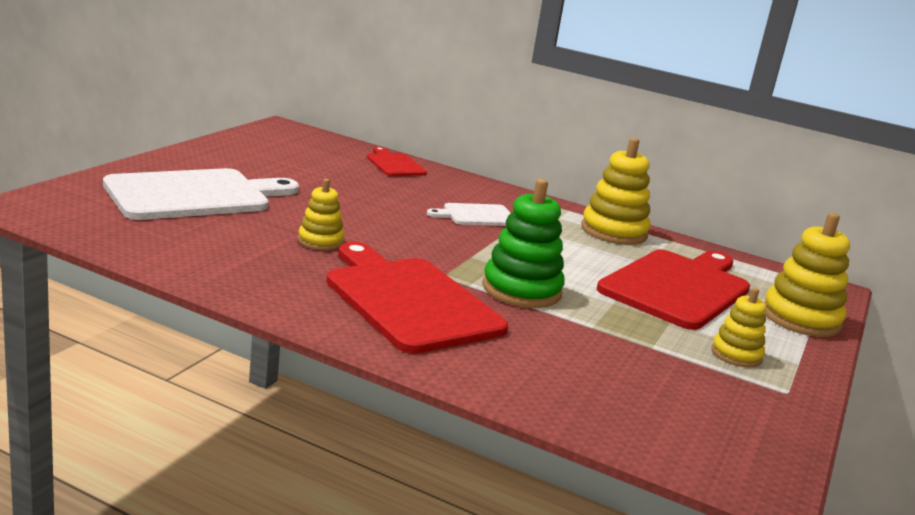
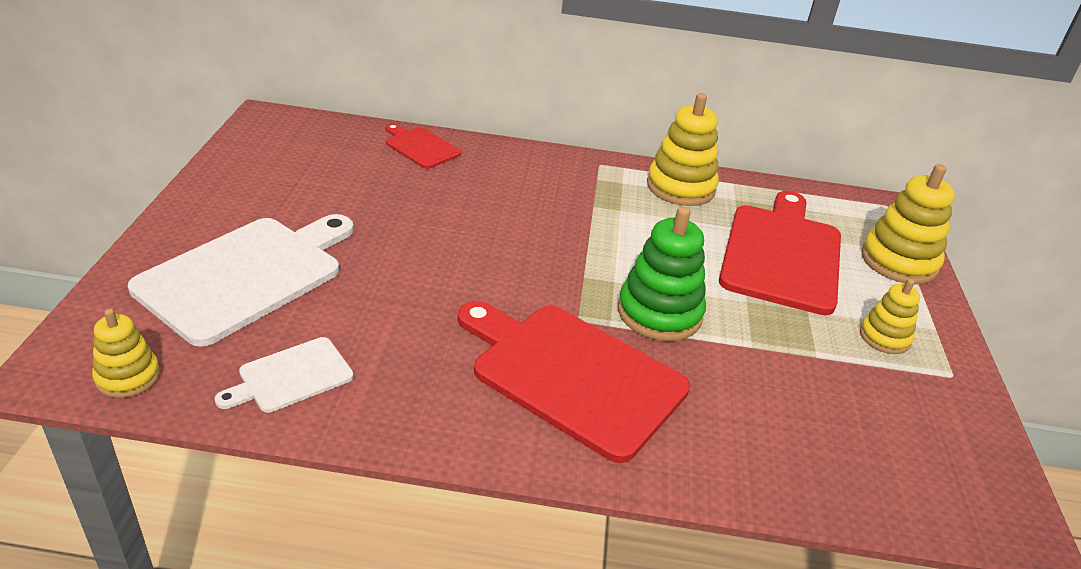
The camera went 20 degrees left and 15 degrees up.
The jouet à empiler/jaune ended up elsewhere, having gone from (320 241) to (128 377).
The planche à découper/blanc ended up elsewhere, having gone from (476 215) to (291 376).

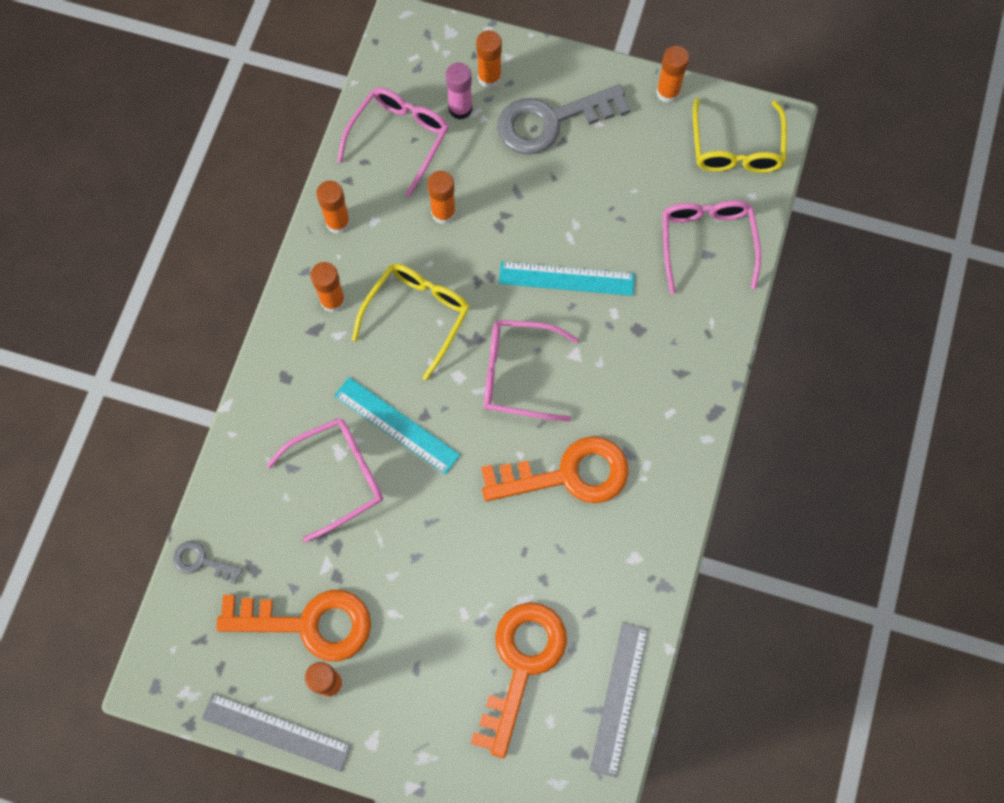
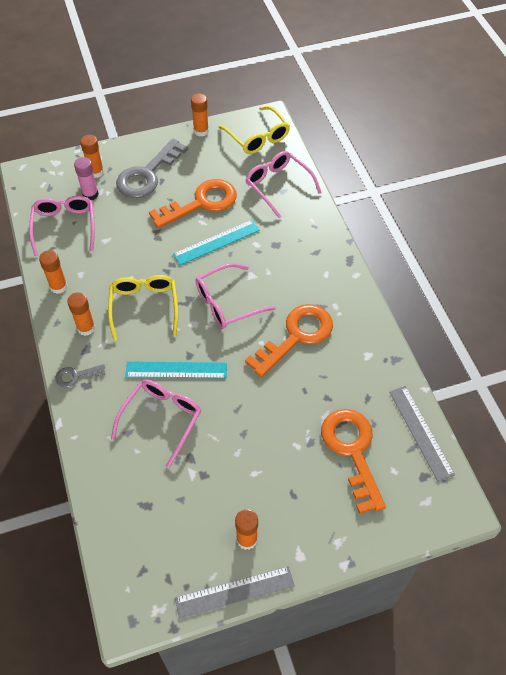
The camera went 35 degrees left and 15 degrees down.
The clé/gris ended up elsewhere, having gone from (202 561) to (76 376).
The clé/orange ended up elsewhere, having gone from (307 623) to (201 203).
The second view lost the bâton de colle/orange at (443 213).

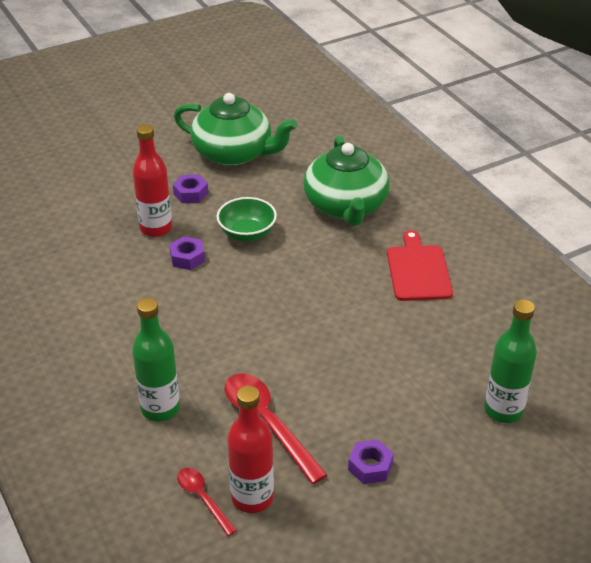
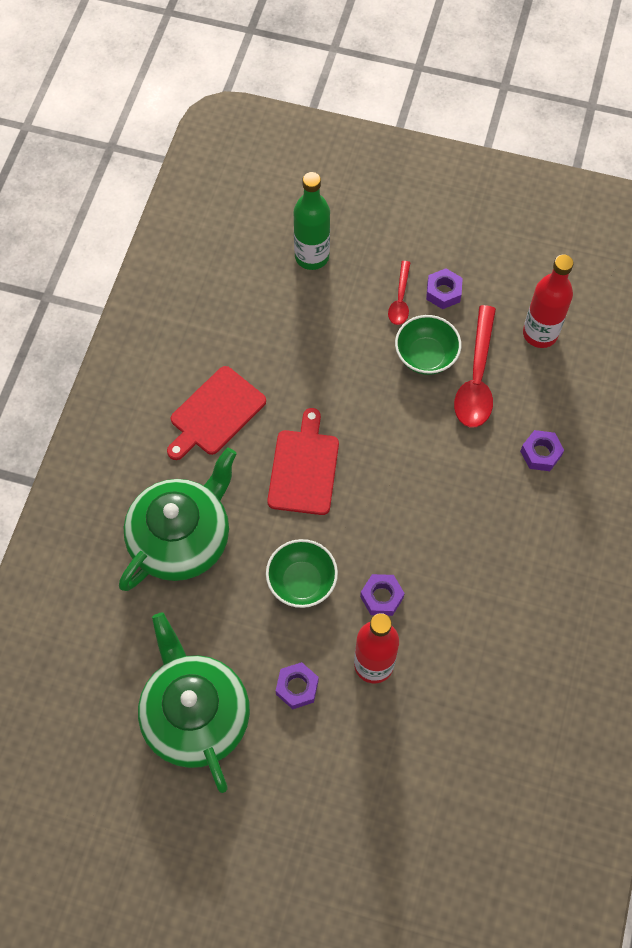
The camera went 135 degrees left and 25 degrees up.
Where the bouteille/vert stood at (160 408), the écrou/violet came to stand at (540 453).
The cuillère/rouge ended up elsewhere, having gone from (203 498) to (400 299).
The second view gained the planche à découper/rouge at (304 468).
The second view gained the bol/vert at (426 356).

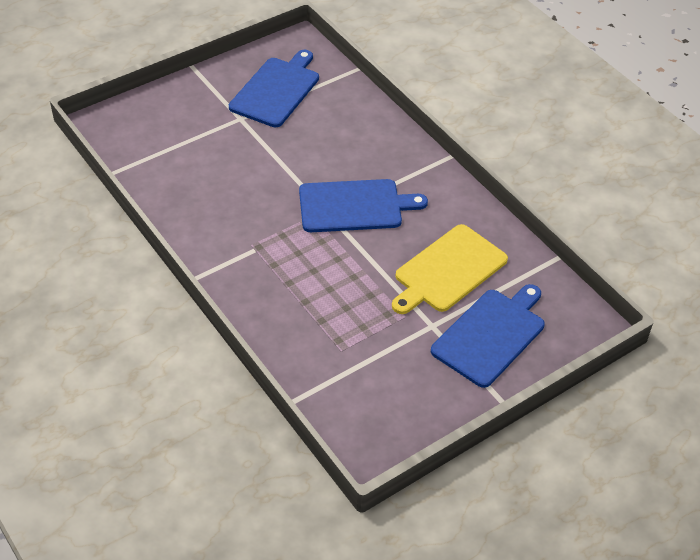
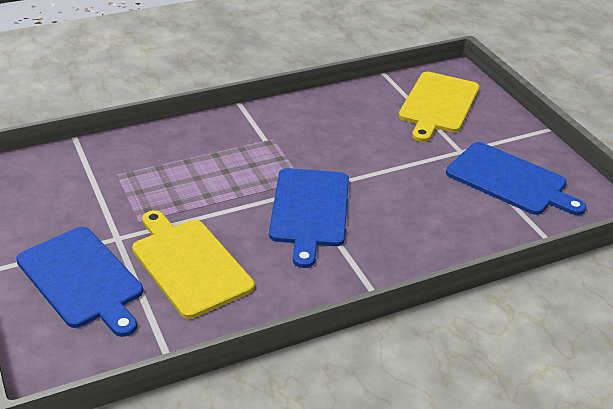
The camera went 100 degrees right and 10 degrees down.
The second view gained the planche à découper/jaune at (438 104).

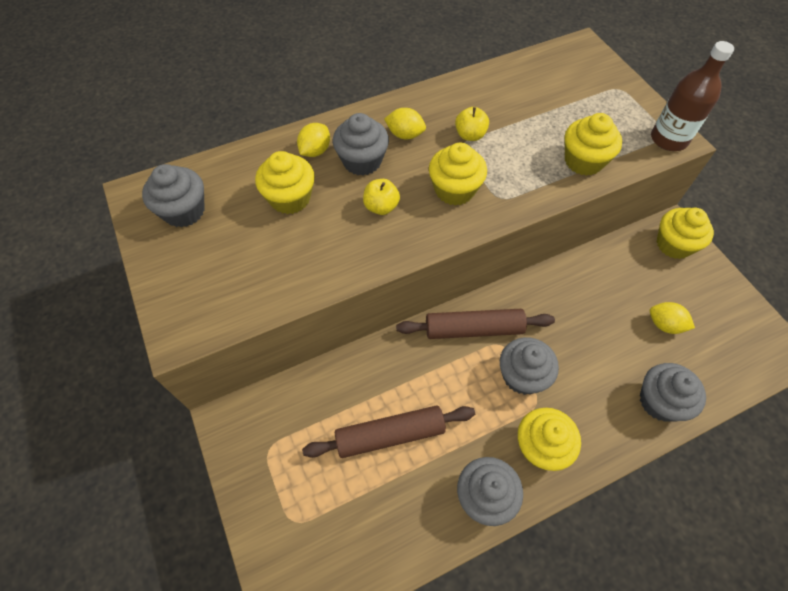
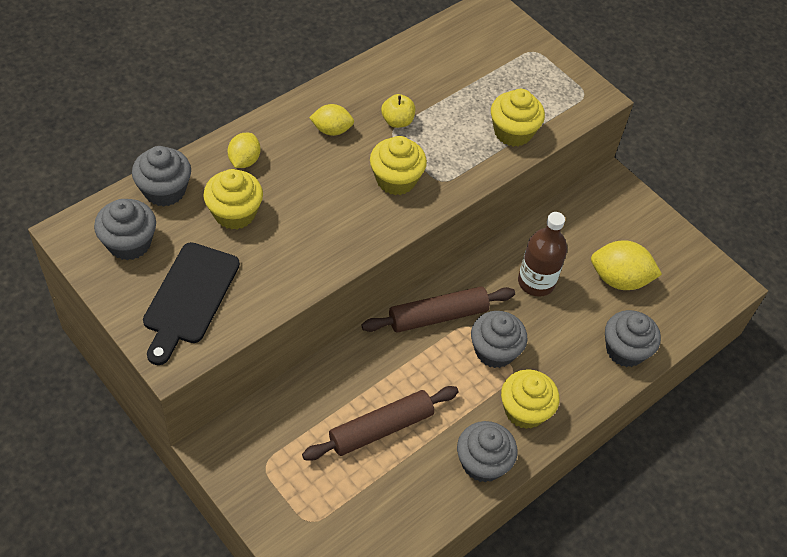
The camera went 20 degrees left and 5 degrees down.
The muffin/gris ended up elsewhere, having gone from (362 161) to (164 190).
The second view lost the pomme/jaune at (381 207).
The size of the citron/jaune at (664 324) changed by a factor of 1.62.
The bouteille/marron ended up elsewhere, having gone from (668 139) to (536 282).
The second view lost the muffin/jaune at (674 244).
The second view gained the planche à découper/noir at (189 298).

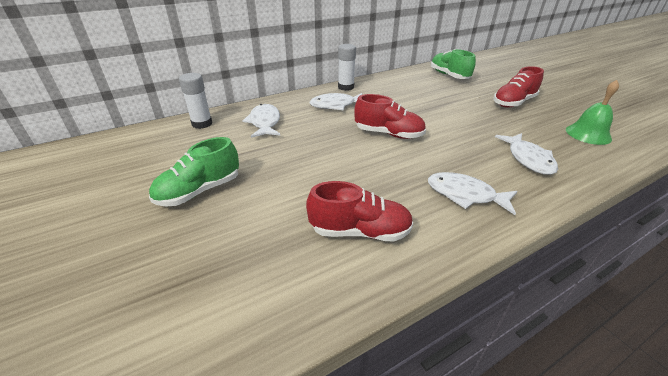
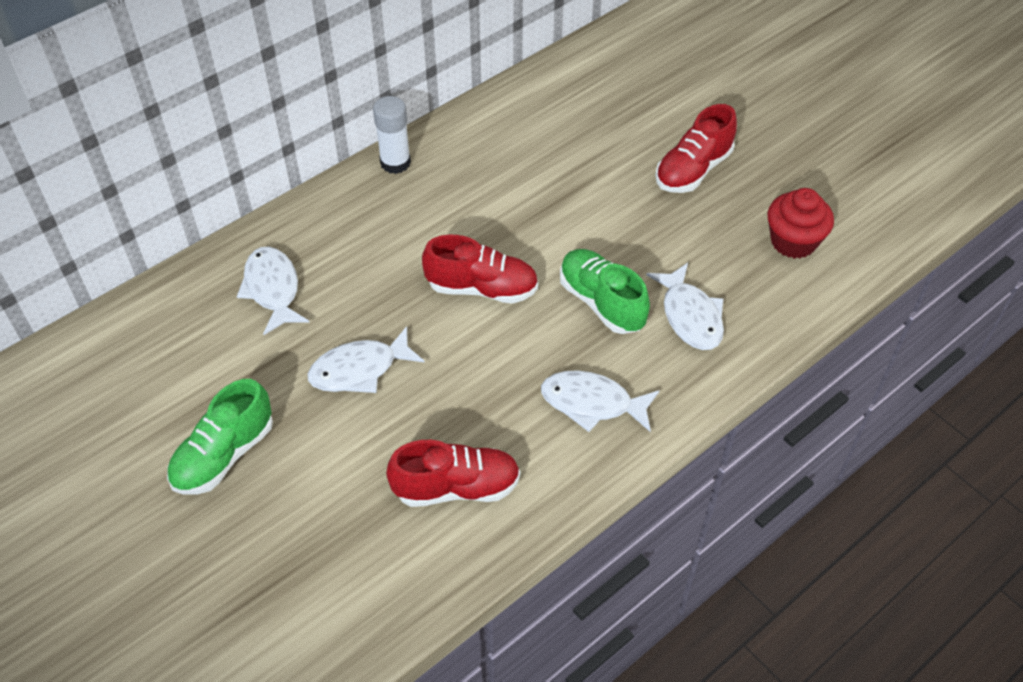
The camera went 10 degrees left and 15 degrees up.
The second view lost the bâton de colle/blanc at (202 124).
The poisson/blanc ended up elsewhere, having gone from (336 105) to (360 369).
The chaussure/vert ended up elsewhere, having gone from (449 75) to (601 302).
Where the cloche/vert stood at (588 134), the muffin/rouge came to stand at (793 241).

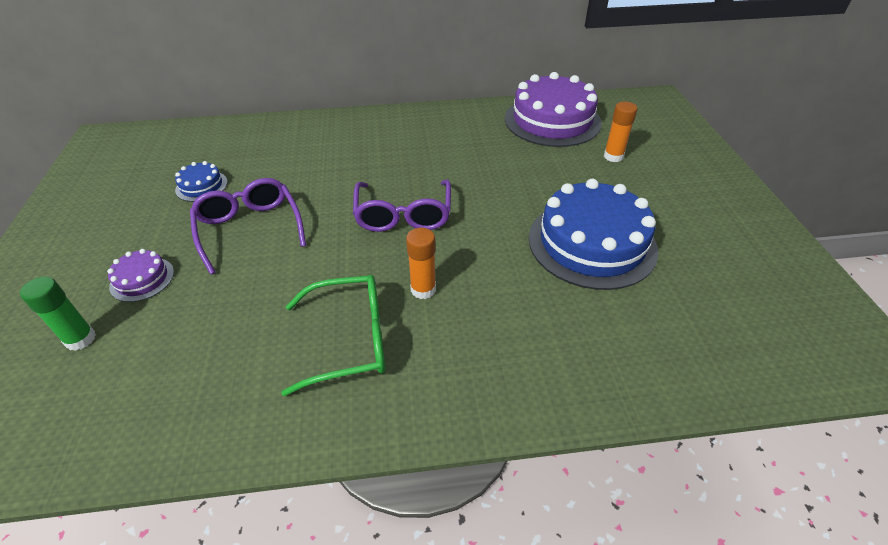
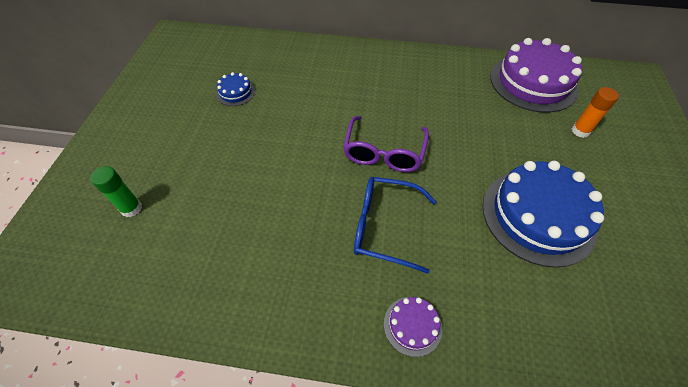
The camera went 15 degrees right and 10 degrees up.
The gâteau/violet ended up elsewhere, having gone from (142 279) to (412 325).
The second view lost the lunettes/violet at (250 229).
The second view lost the lunettes/vert at (349 340).
Where the bâton de colle/orange stood at (423 289), the lunettes/bleu came to stand at (385 227).

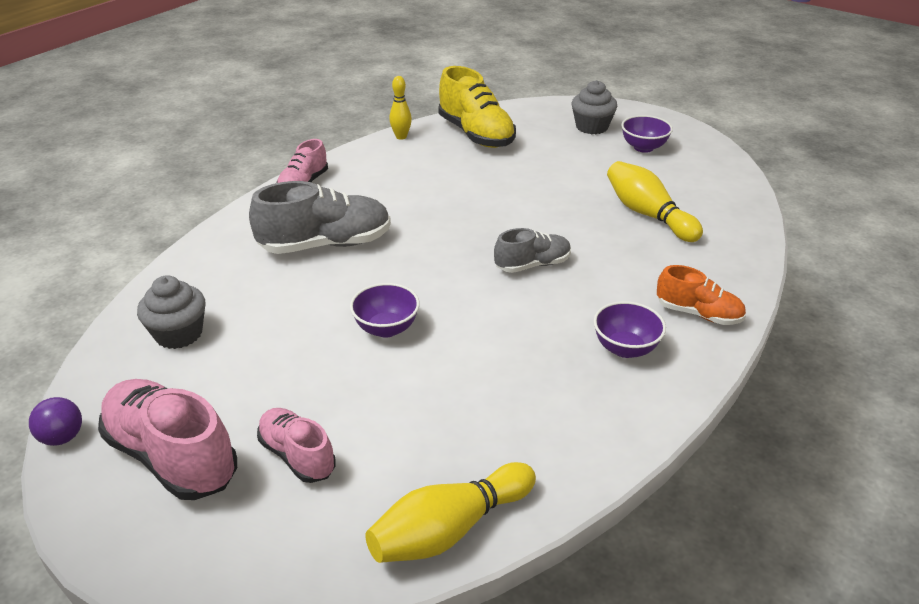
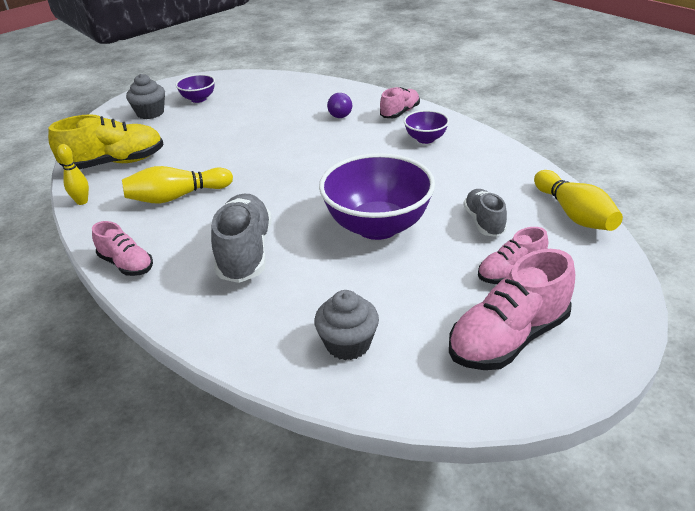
The camera went 75 degrees left and 0 degrees up.
The balle/violet ended up elsewhere, having gone from (62 437) to (340 116).
The size of the bol/violet at (386 328) changed by a factor of 2.05.
The chaussure/gris ended up elsewhere, having gone from (532 265) to (484 222).
The quille/jaune ended up elsewhere, having gone from (648 214) to (177 197).
What was the chaussure/orange at (698 314) turned into the chaussure/rose at (400 113).

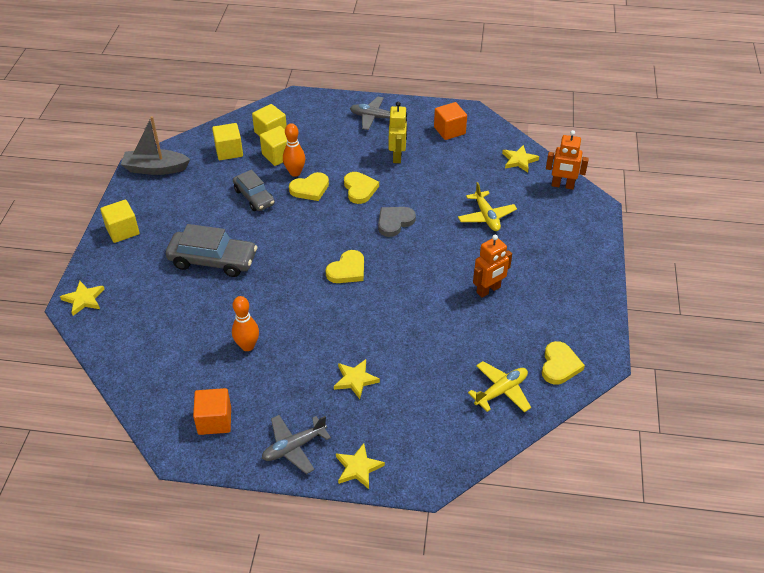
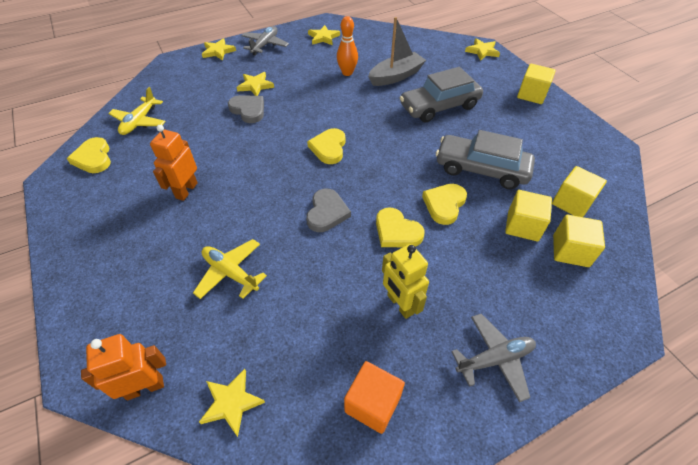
The camera went 145 degrees right and 5 degrees up.
The bateau/gris ended up elsewhere, having gone from (155 169) to (396 76).
Where the cube/orange stood at (214 420), the étoile/jaune came to stand at (323 37).
The size of the voiture/gris at (254 197) changed by a factor of 1.51.
The second view lost the quille/orange at (295 173).
The second view gained the cœur/gris at (248 110).

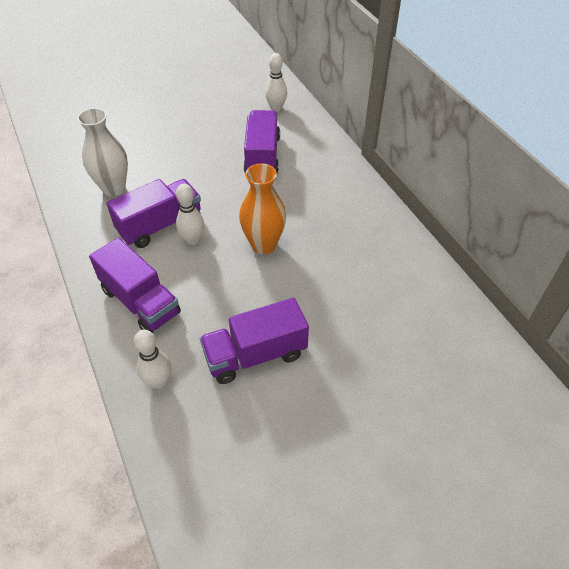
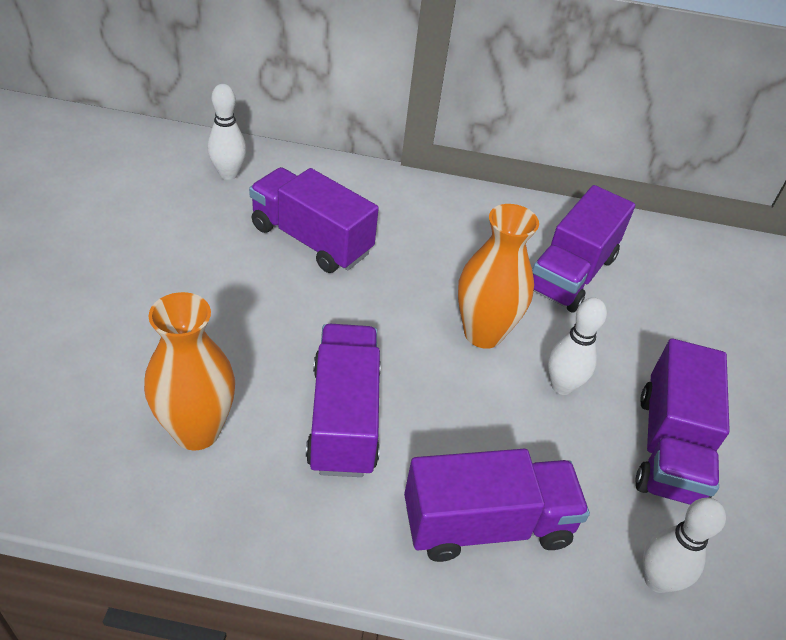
The camera went 60 degrees left and 5 degrees down.
What was the vase/blanc at (114 188) turned into the vase/orange at (197 431).
The quille/blanc ended up elsewhere, having gone from (193 240) to (562 386).
The second view gained the camion/violet at (571 273).

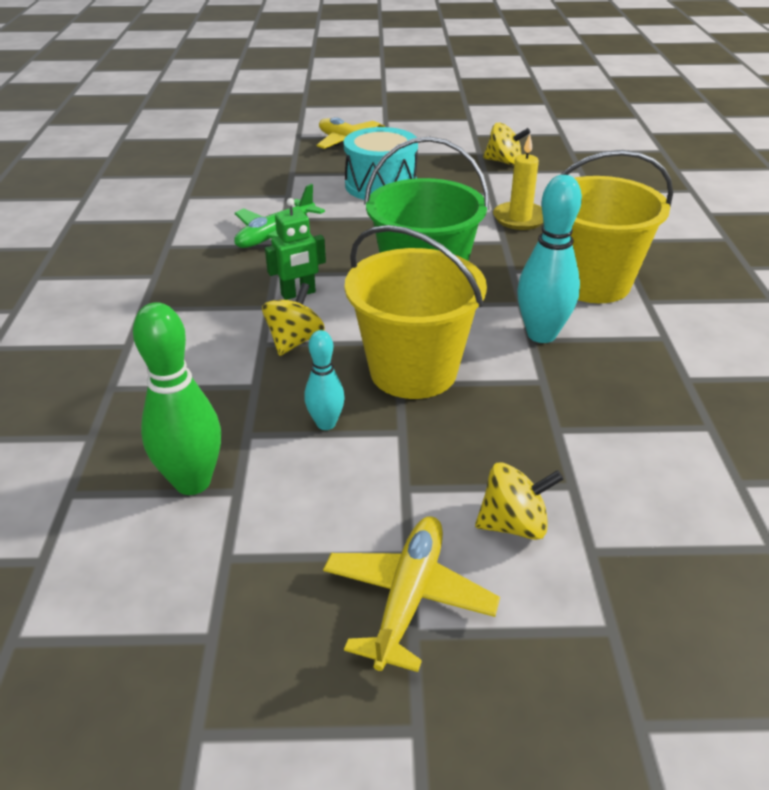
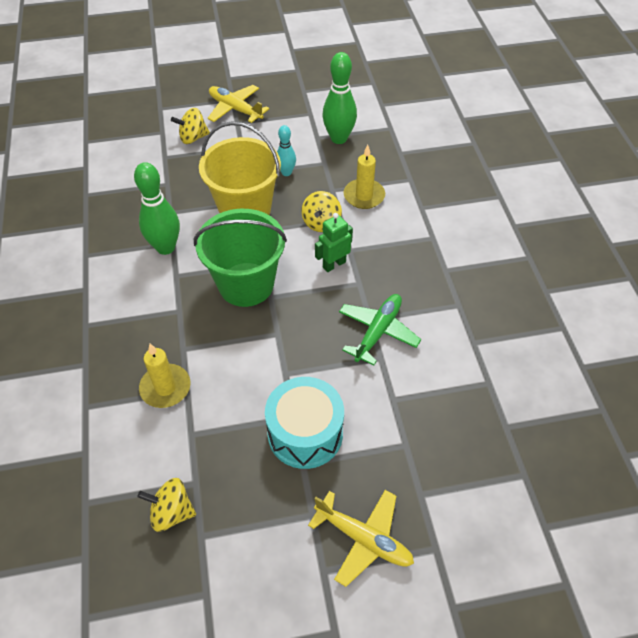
The camera went 170 degrees right and 15 degrees up.
The avion/jaune at (409 597) ended up facing another way, 120 degrees clockwise from before.
What was the quille/turquoise at (541 334) turned into the quille/vert at (165 247).
The second view lost the seau/jaune at (592 283).
The second view gained the bougie/jaune at (364 196).

